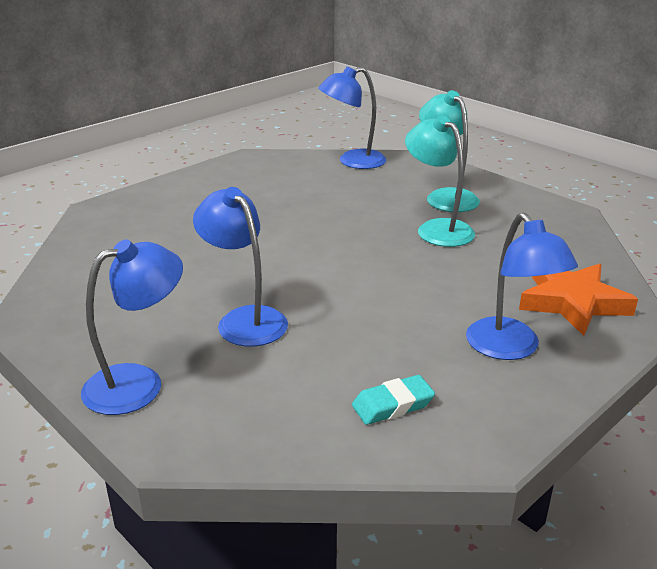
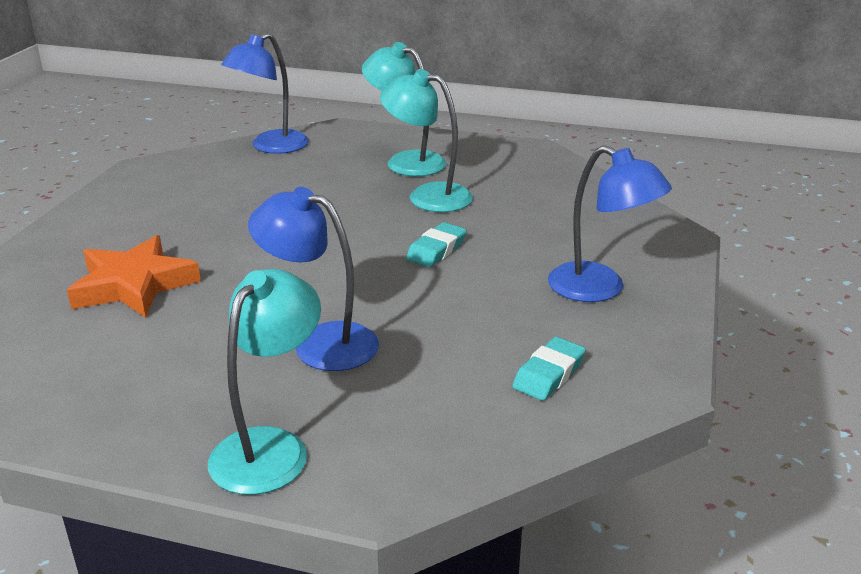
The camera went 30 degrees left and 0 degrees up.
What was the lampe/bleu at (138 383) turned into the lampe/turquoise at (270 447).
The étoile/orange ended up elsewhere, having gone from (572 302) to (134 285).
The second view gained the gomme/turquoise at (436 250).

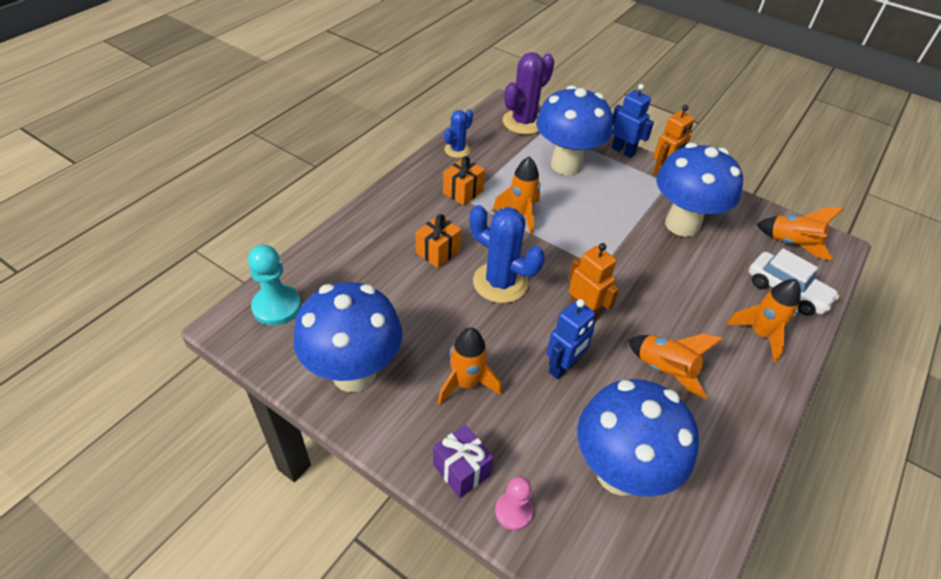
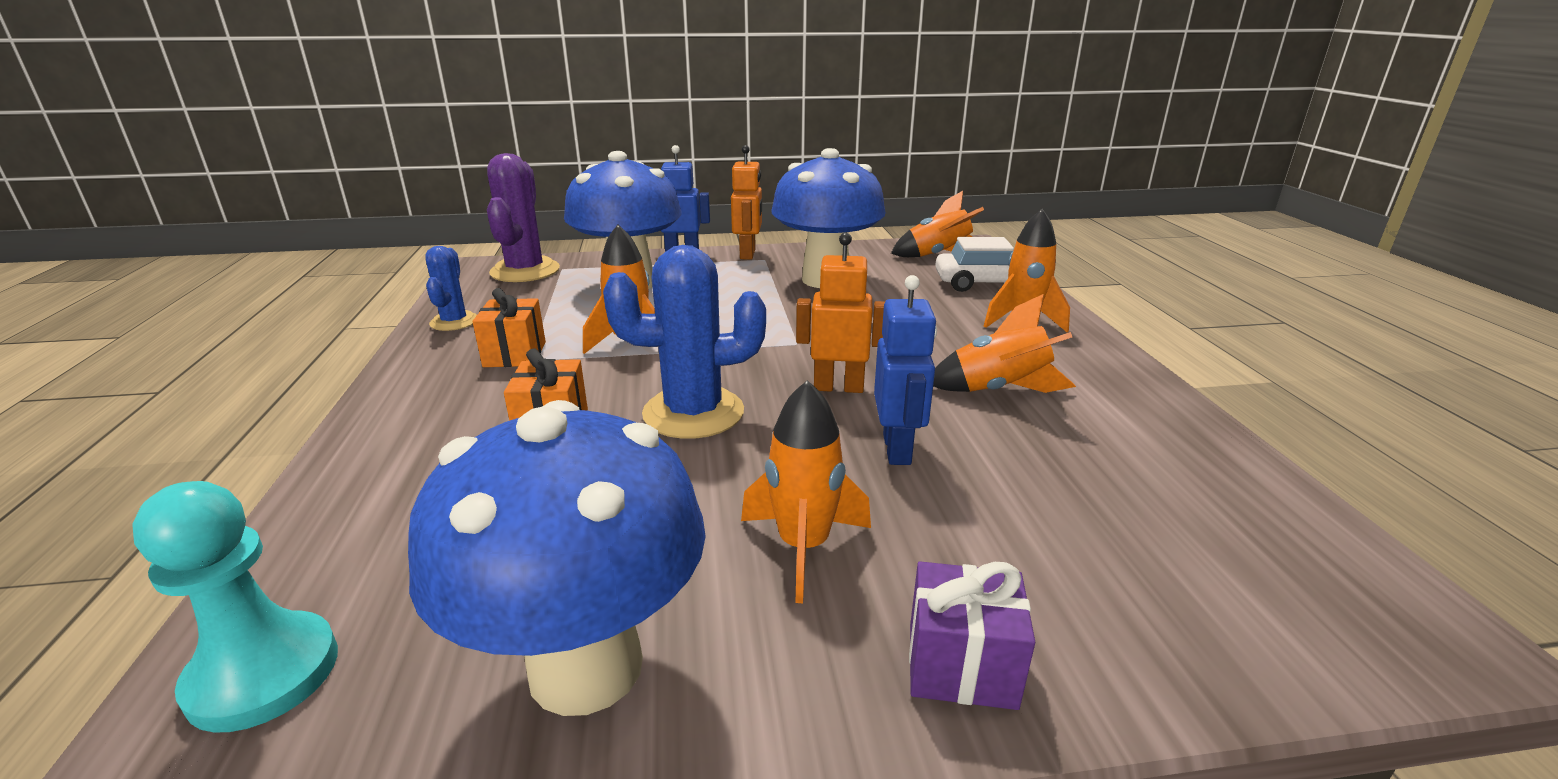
The camera went 40 degrees left and 20 degrees down.
The second view lost the pion/rose at (513 511).
The second view lost the champignon/bleu at (619 472).

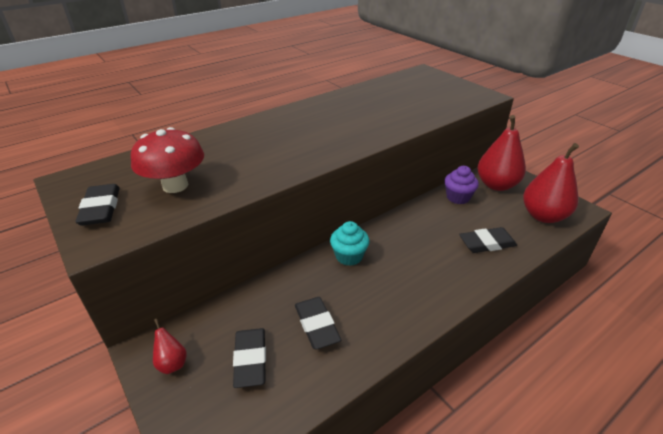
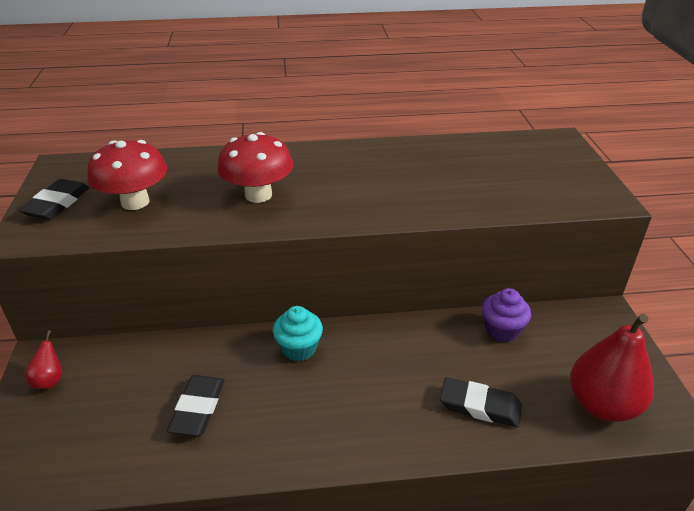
The camera went 30 degrees right and 0 degrees up.
The second view lost the gomme/noir at (250 359).
The second view lost the poire/rouge at (496 185).
The second view gained the champignon/rouge at (258 195).

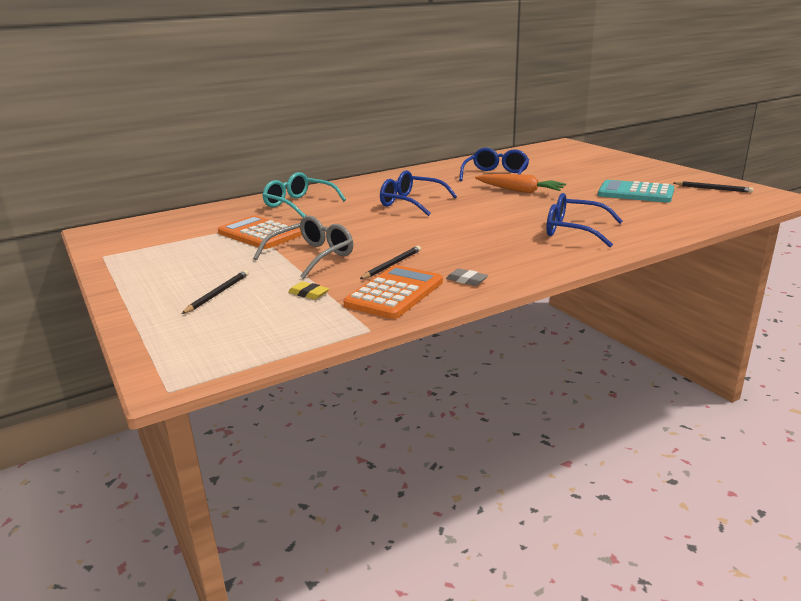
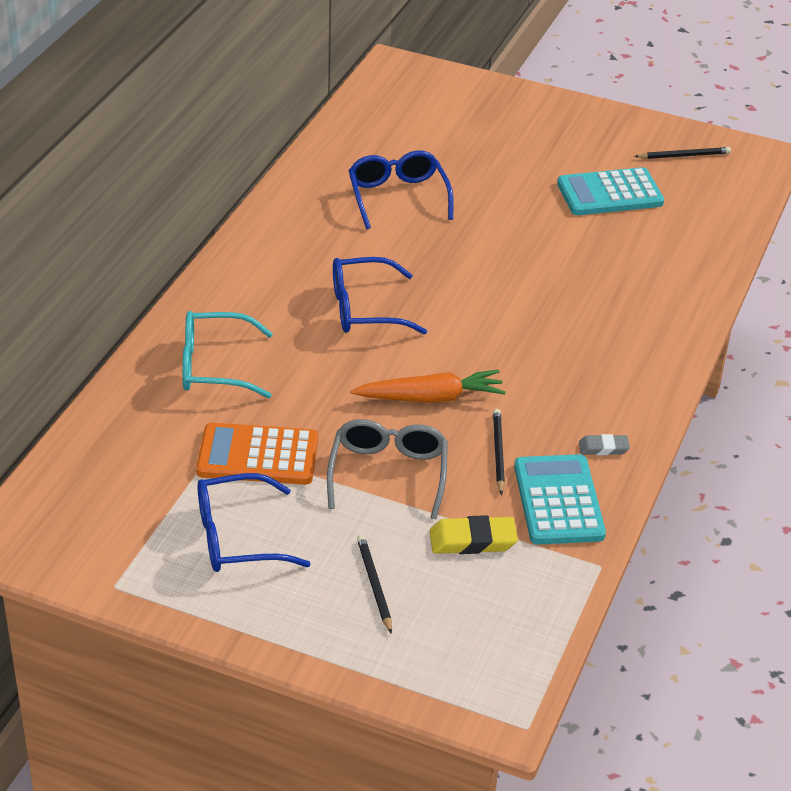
The camera went 40 degrees left and 15 degrees up.
The size of the gomme/jaune at (308 293) changed by a factor of 1.65.
What was the calculatrice/orange at (394 293) turned into the calculatrice/turquoise at (558 501).
The carotte/orange ended up elsewhere, having gone from (519 191) to (430 398).
The lunettes/bleu ended up elsewhere, having gone from (574 230) to (238 537).

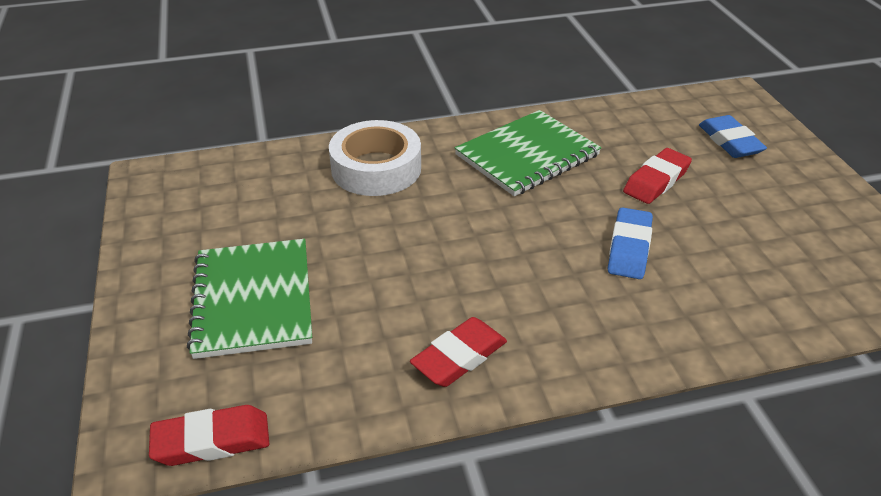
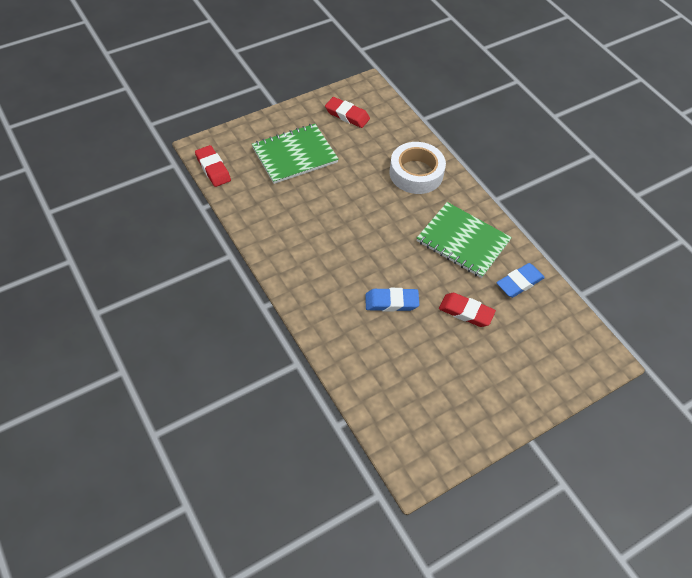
The camera went 70 degrees right and 15 degrees up.
The gomme/rouge ended up elsewhere, having gone from (459 357) to (347 115).
The gomme/bleu ended up elsewhere, having gone from (730 142) to (519 283).

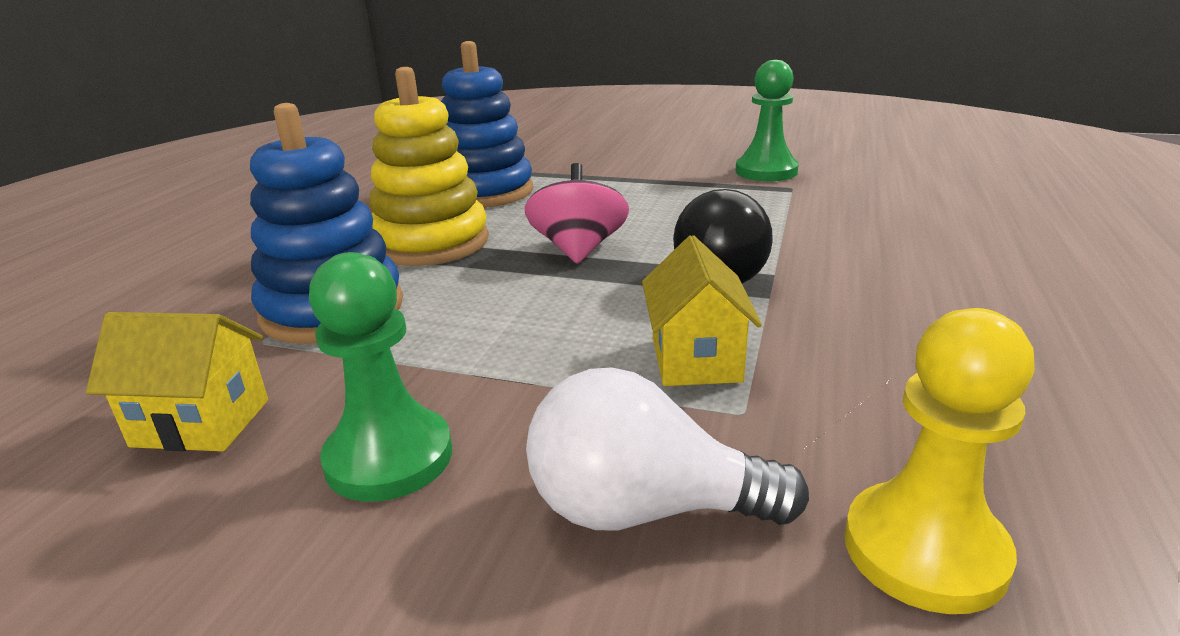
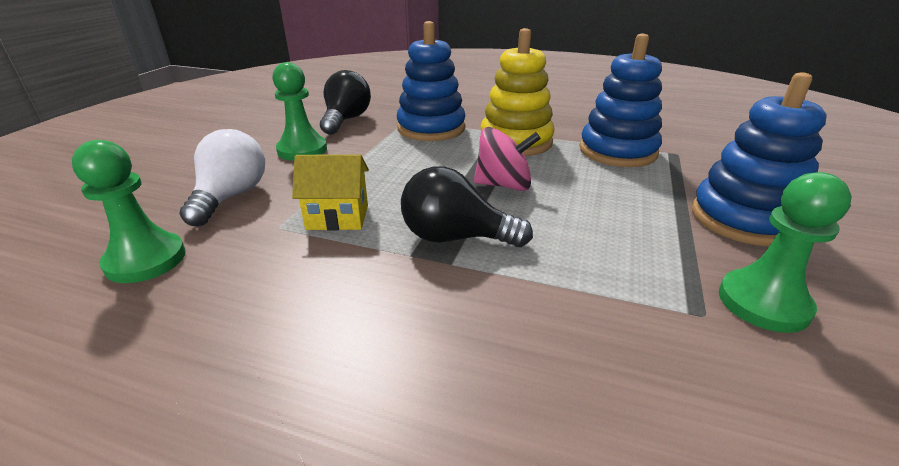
The camera went 90 degrees right and 5 degrees up.
Where the maison/jaune stood at (201 423), the ampoule/noir came to stand at (346 120).
What was the pion/jaune at (924 550) turned into the pion/vert at (146 260).
The second view gained the jouet à empiler/bleu at (743 219).

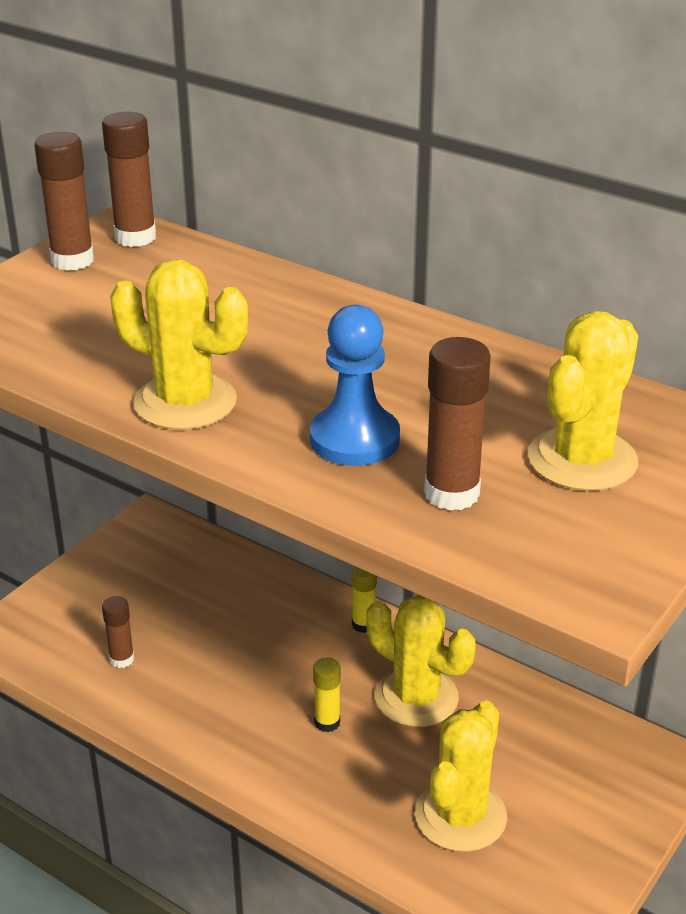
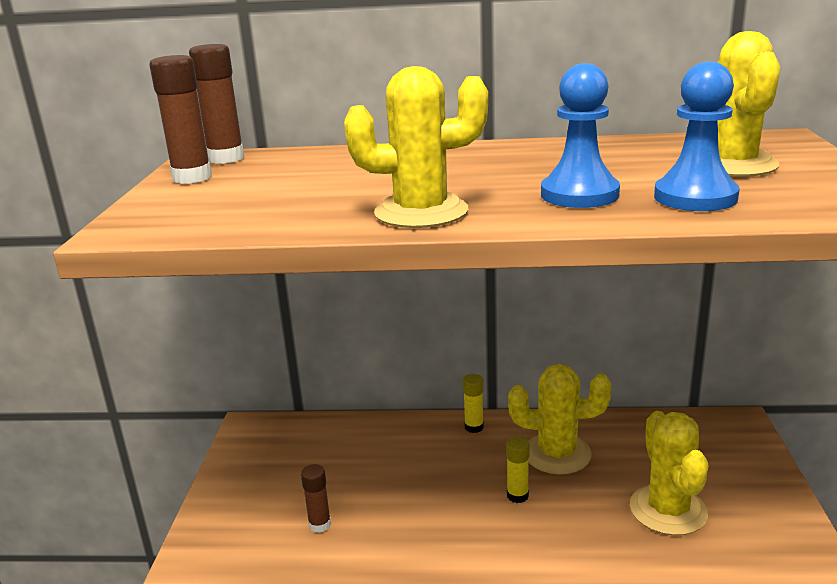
The camera went 30 degrees left and 10 degrees down.
Where the bâton de colle/marron stood at (451 493), the pion/bleu came to stand at (695 197).

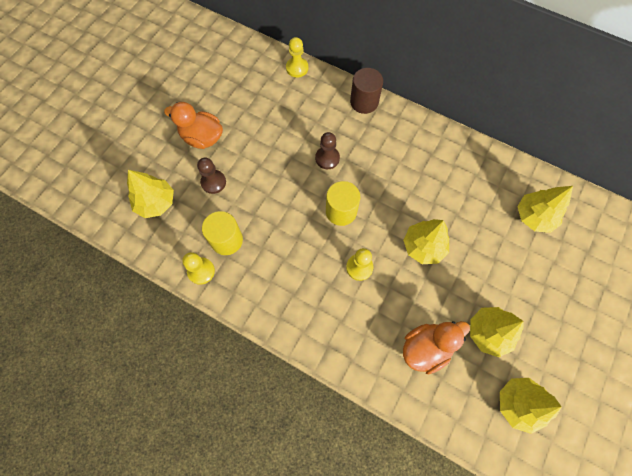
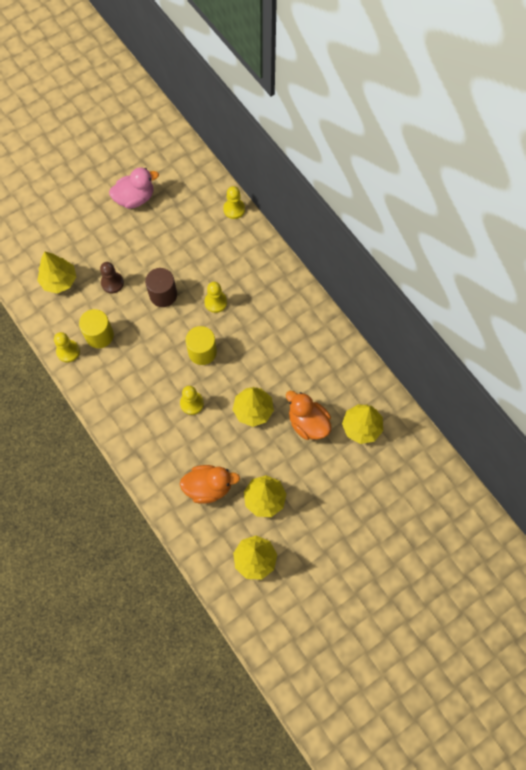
The camera went 25 degrees right and 0 degrees up.
The canard/orange ended up elsewhere, having gone from (202 138) to (308 423).
What was the pion/marron at (327 158) turned into the pion/jaune at (215 302).
The cylindre/marron ended up elsewhere, having gone from (364 102) to (163 295).
The second view gained the canard/rose at (135 198).

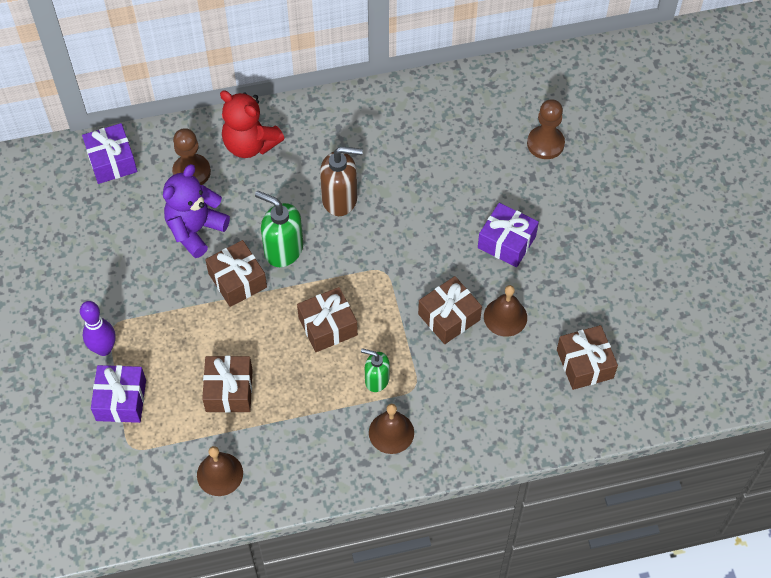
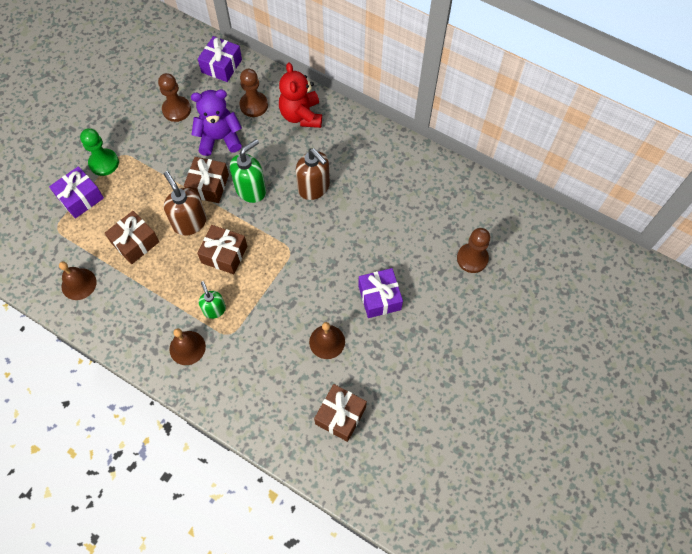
The camera went 45 degrees right and 5 degrees up.
Where the quille/violet stood at (104 349), the pion/vert came to stand at (104 163).
The distributeur de savon/vert at (283 250) ended up facing another way, 60 degrees clockwise from before.
The second view lost the cadeau/marron at (449 317).
The second view gained the pion/marron at (176 110).
The second view gained the distributeur de savon/marron at (189 222).

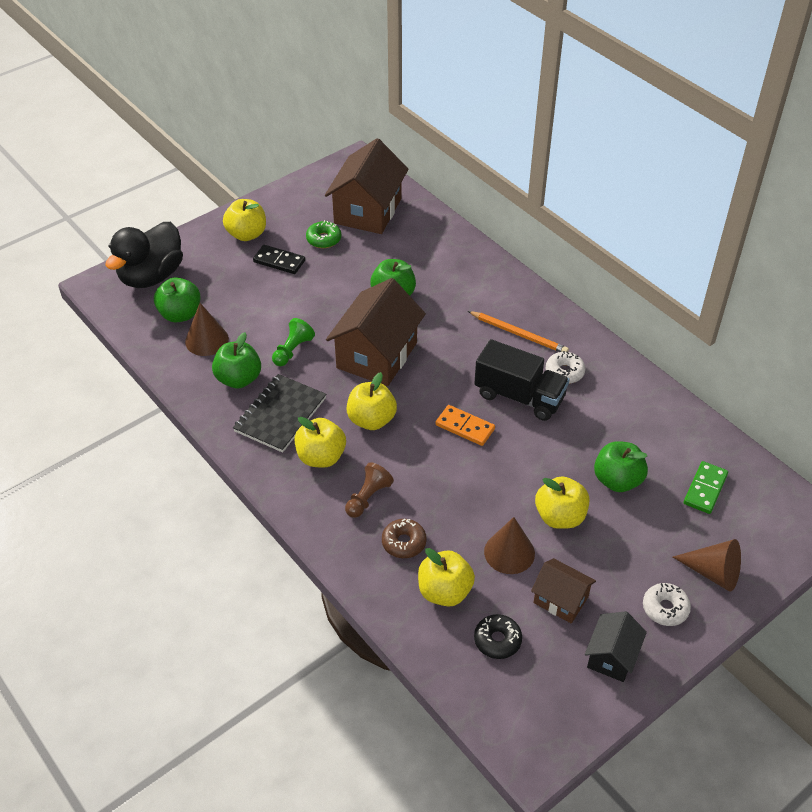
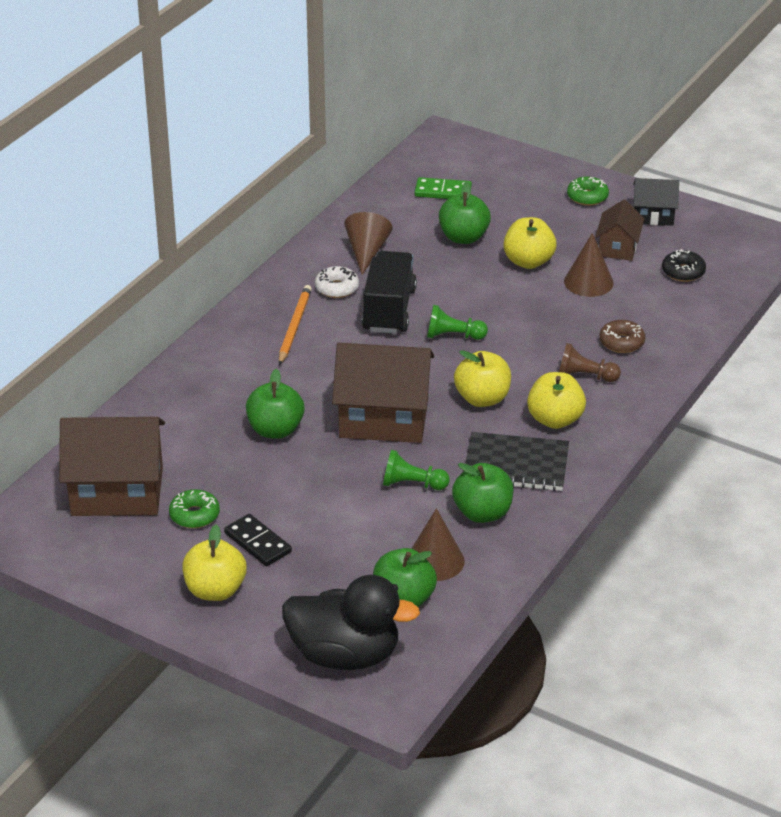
The camera went 110 degrees left and 10 degrees down.
The domino/noir at (279 261) ended up facing another way, 45 degrees counterclockwise from before.
The second view lost the pomme/jaune at (444 591).
Where the domino/orange stood at (465 427), the pion/vert came to stand at (453 336).
What was the beignet/blanc at (665 608) turned into the beignet/vert at (587 197).
The cône/marron ended up elsewhere, having gone from (713 573) to (367 252).

